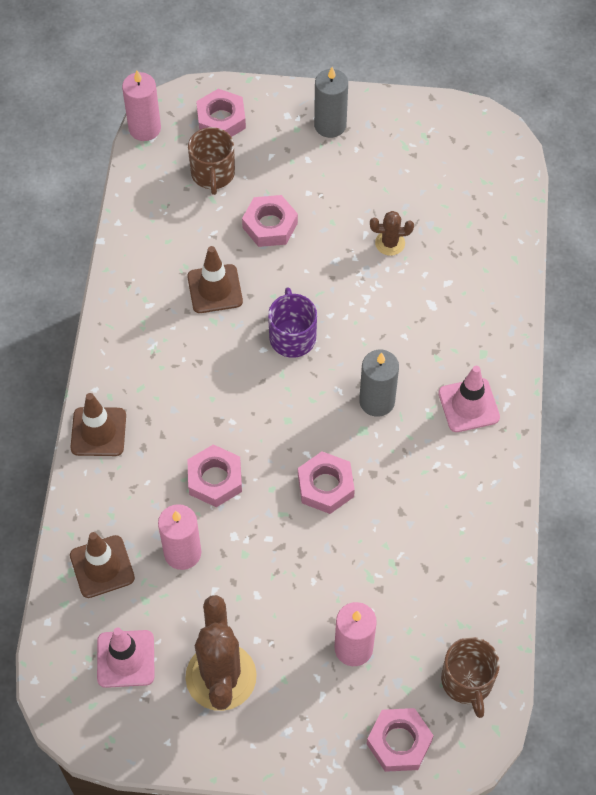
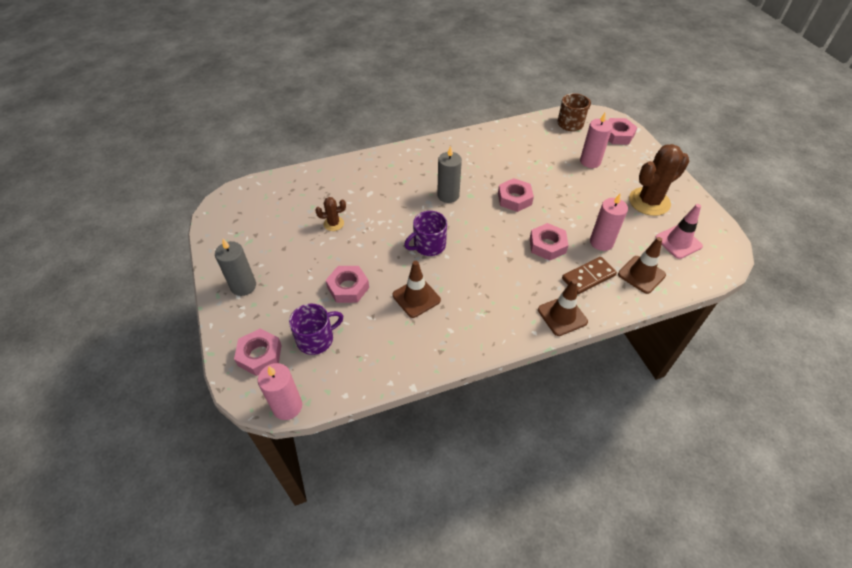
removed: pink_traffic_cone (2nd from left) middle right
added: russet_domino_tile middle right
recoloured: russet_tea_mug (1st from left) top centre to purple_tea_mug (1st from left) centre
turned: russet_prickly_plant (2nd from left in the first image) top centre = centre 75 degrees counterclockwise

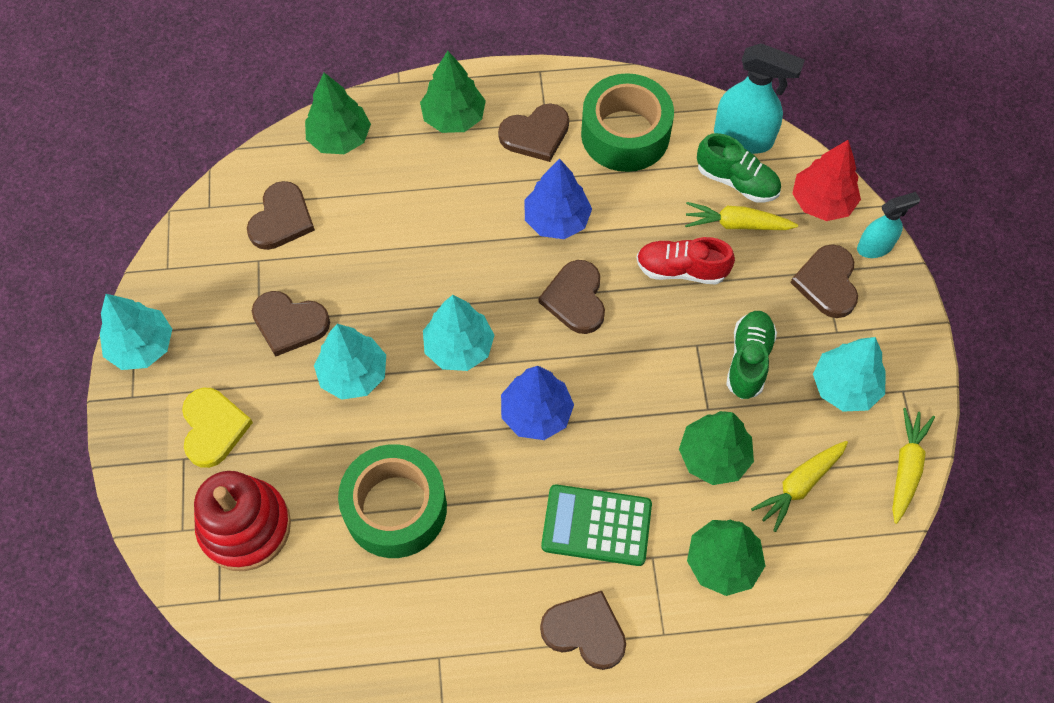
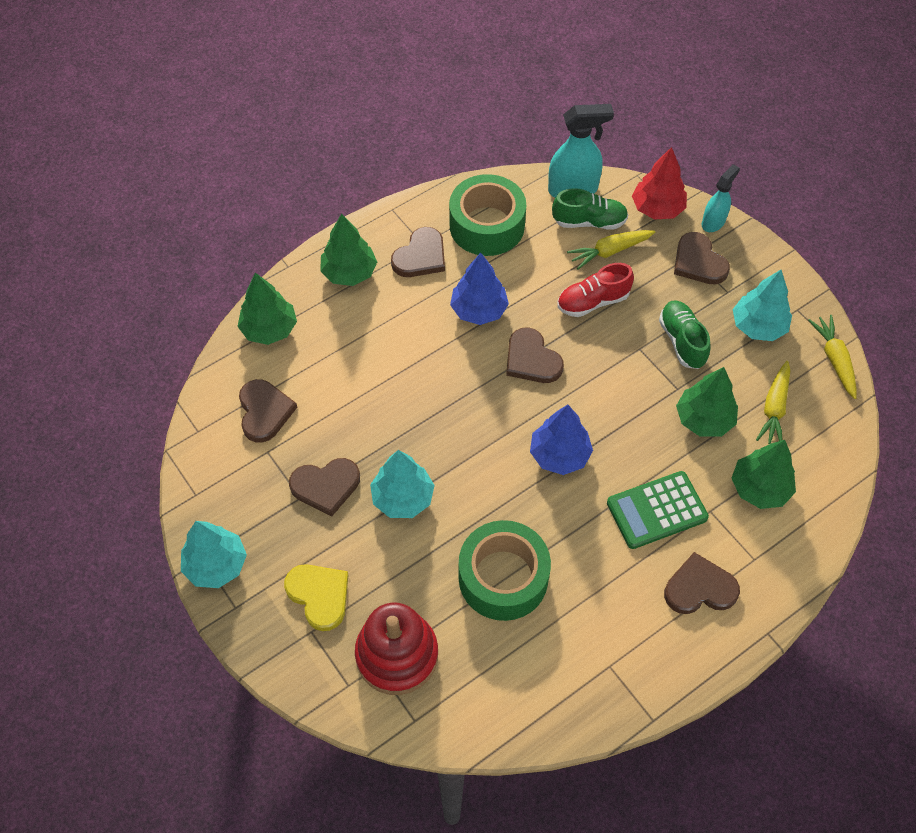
removed: teal_toy_tree (3rd from left) centre

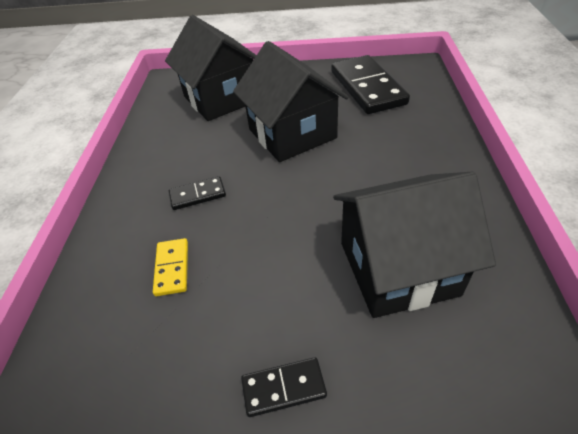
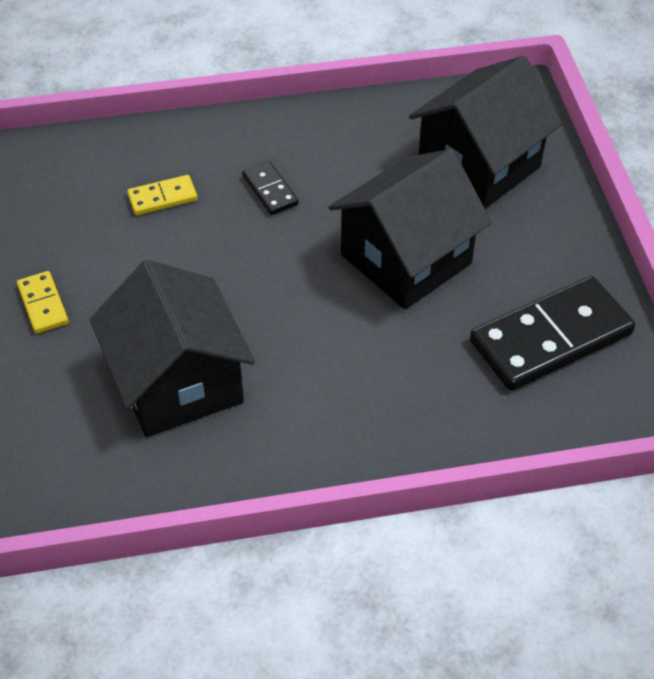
recoloured: ebony_domino_tile (2nd from left) bottom centre to golden_domino_tile (1st from left) middle left

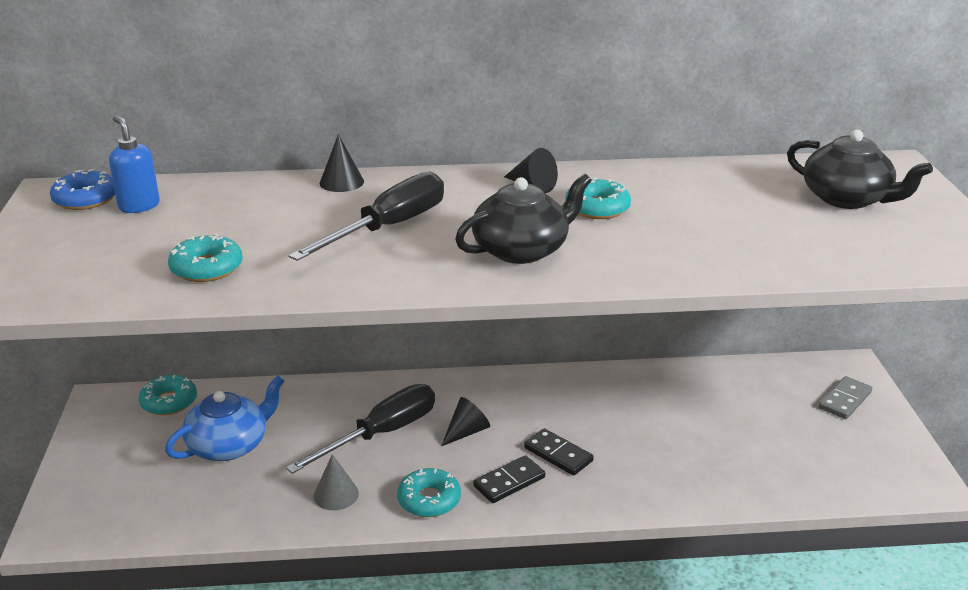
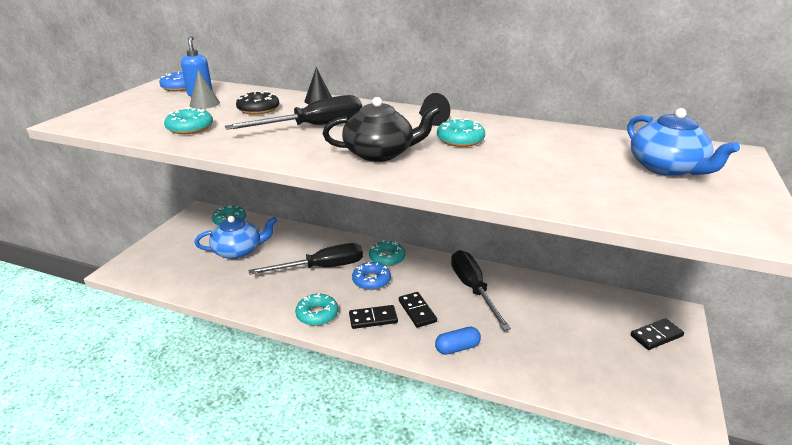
added: ebony_glazed_donut top left; teal_glazed_donut (4th from left) centre; royal_blue_pill bottom centre; ebony_screwdriver (3rd from left) centre
moved: gray_solid_cone bottom centre to top left
replaced: ebony_solid_cone (2nd from left) bottom centre to royal_blue_glazed_donut (2nd from left) centre
recoloured: ebony_teapot (2nd from left) top right to royal_blue_teapot (2nd from left) top right; gray_domino_tile bottom right to ebony_domino_tile (3rd from left) bottom right

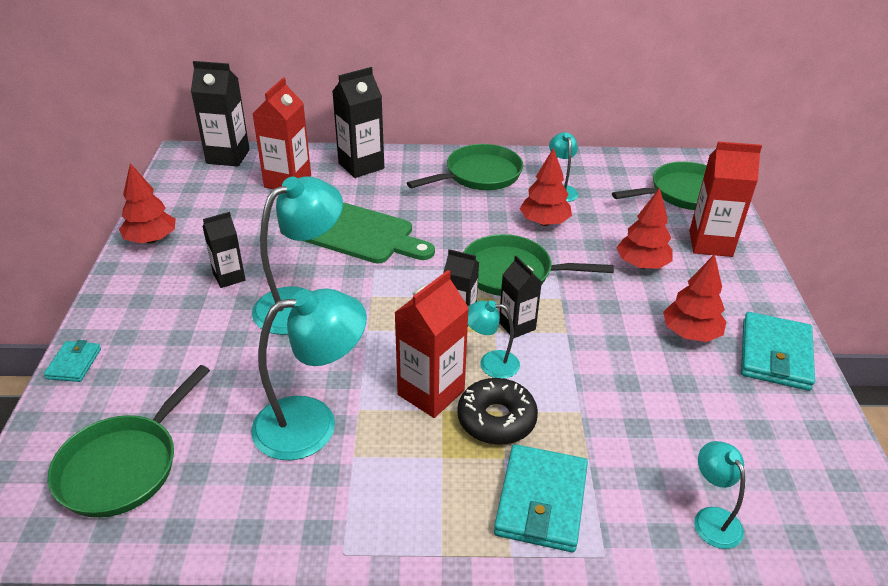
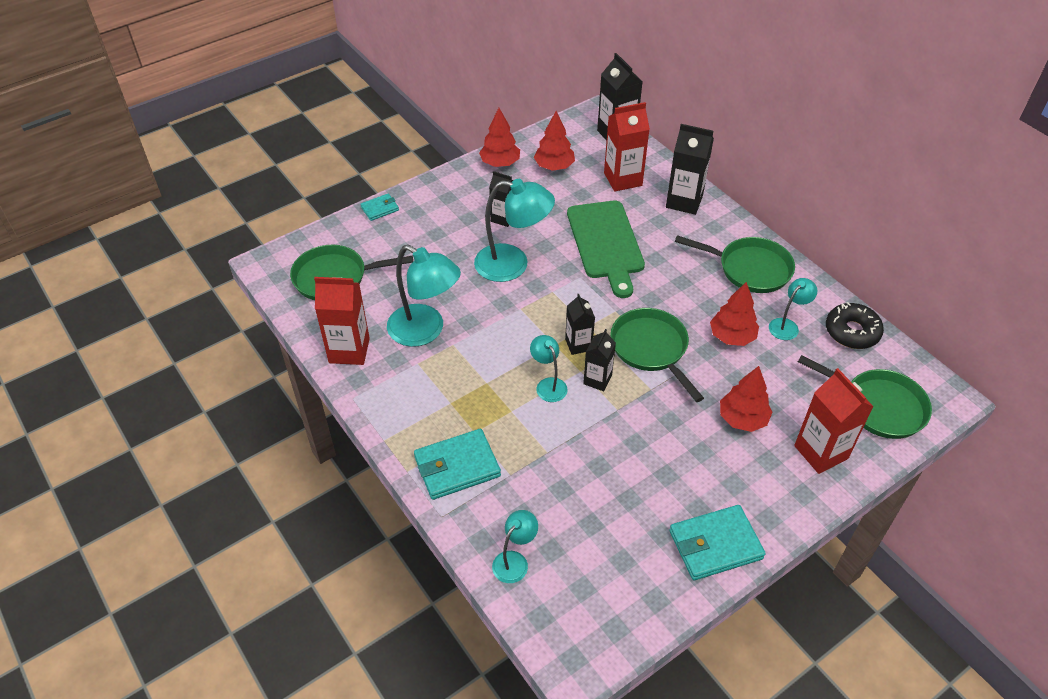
moved: scarlet_carton (2nd from left in the first image) centre to scarlet_carton (1st from left) middle left; ebony_glazed_donut bottom centre to middle right; scarlet_toy_tree (4th from left in the first image) middle right to scarlet_toy_tree (2nd from left) top centre

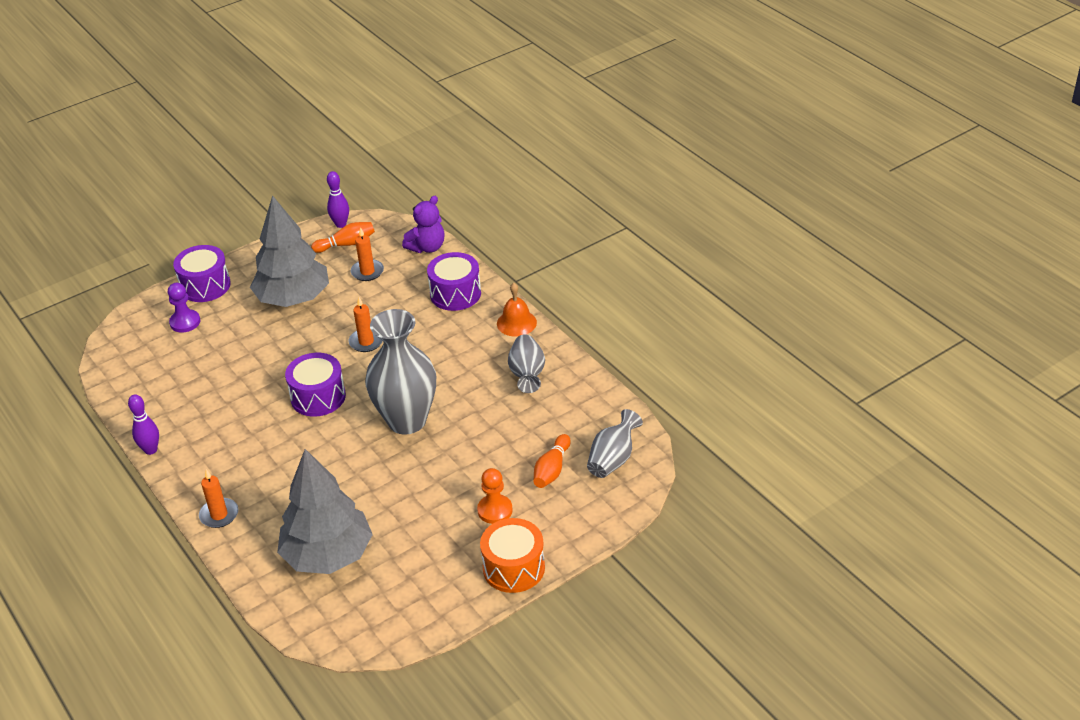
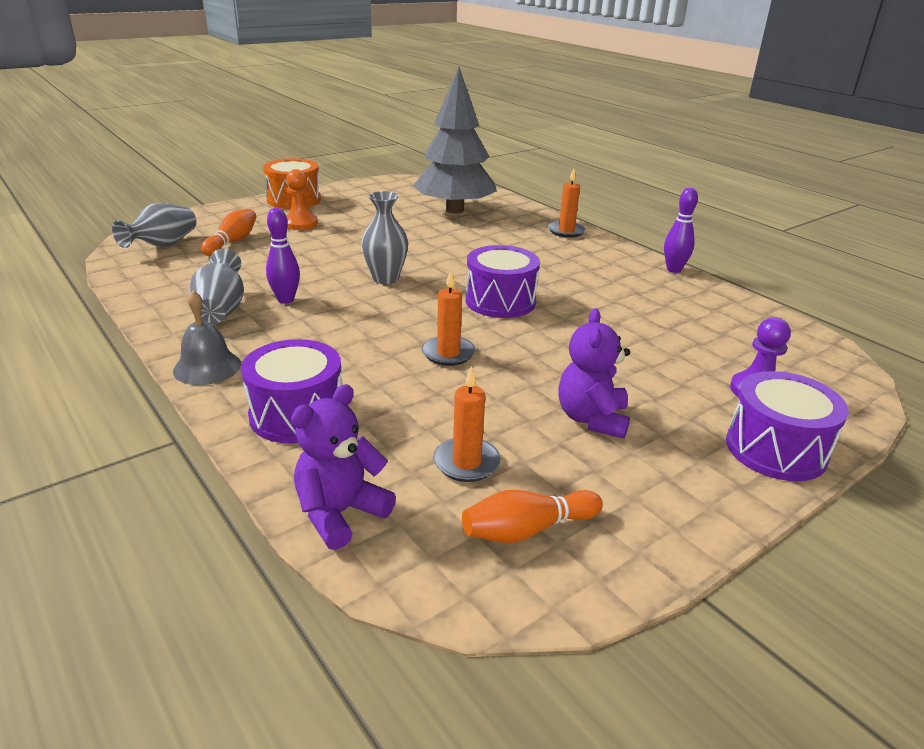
moved: purple_skittle (2nd from left in the first image) top left to purple_skittle (1st from left) middle left
replaced: gray_toy_tree (1st from left) middle left to purple_teddy (2nd from left) centre
recoloured: orange-coloured_hand_bell centre to gray_hand_bell middle left
resized: gray_vase (1st from left in the first image) centre = top centre x0.55

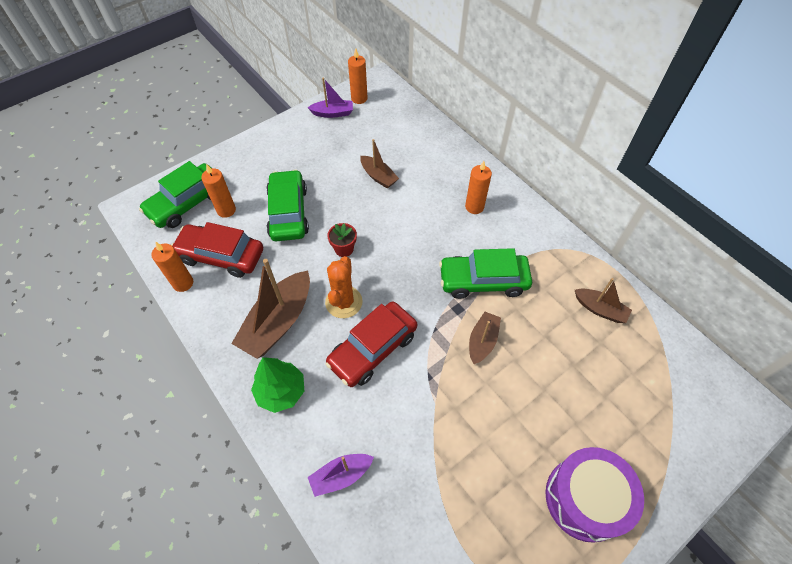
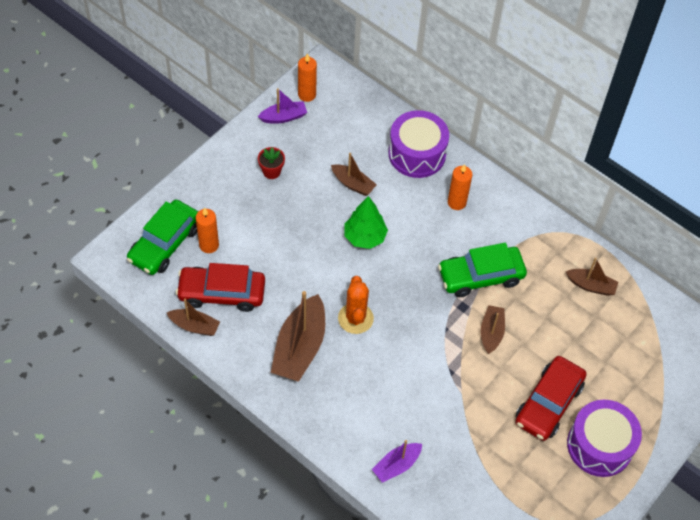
removed: green_automobile (2nd from left) centre
added: purple_drum (1st from left) top centre
moved: green_toy_tree bottom centre to centre; scarlet_automobile (2nd from left) centre to bottom right; scarlet_flower_pot centre to top centre
replaced: orange-coloured_candle (1st from left) middle left to russet_sailboat (1st from left) middle left

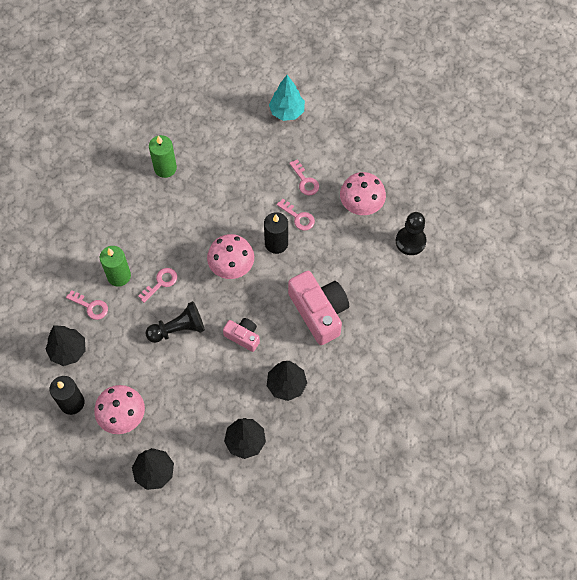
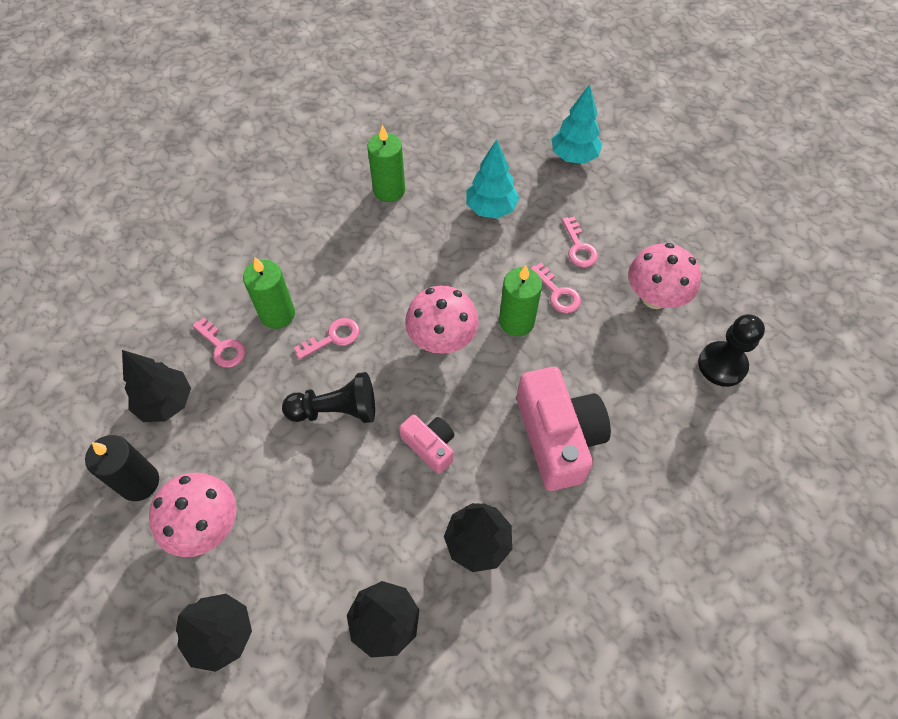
added: teal_toy_tree (1st from left) top centre
recoloured: ebony_candle (2nd from left) centre to green_candle (3rd from left) centre

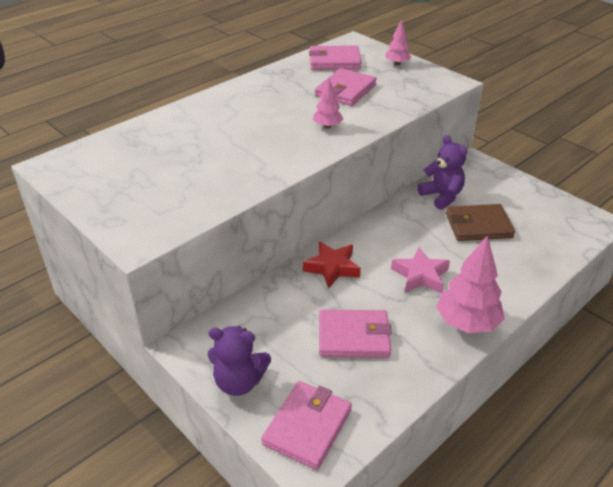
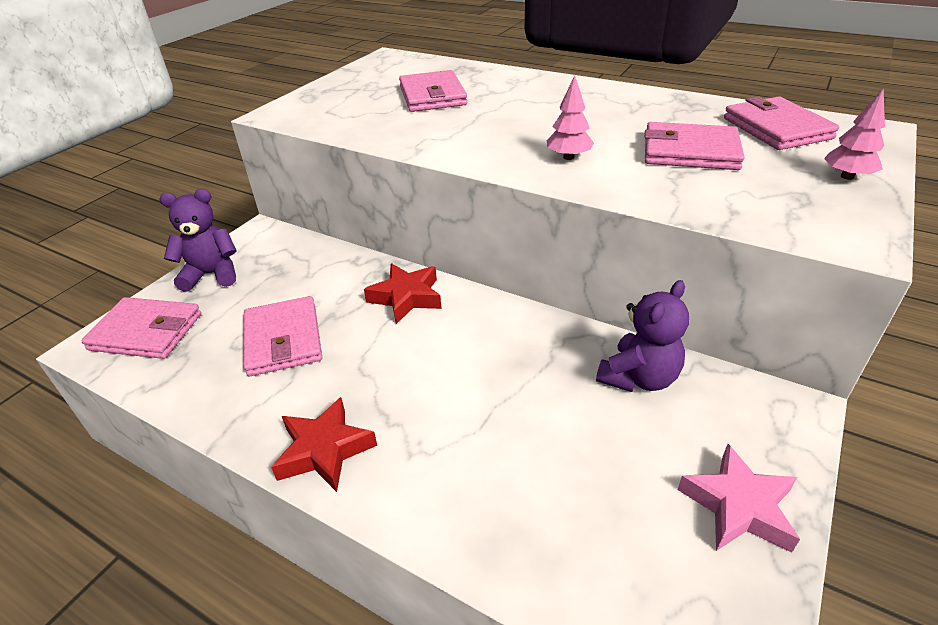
removed: russet_wallet middle right
added: pink_wallet (3rd from left) top centre
moved: pink_five-pointed_star middle right to bottom right
replaced: pink_toy_tree (3rd from left) middle right to scarlet_five-pointed_star (1st from left) bottom centre
turned: purple_teddy (1st from left) bottom centre = middle left 90 degrees clockwise

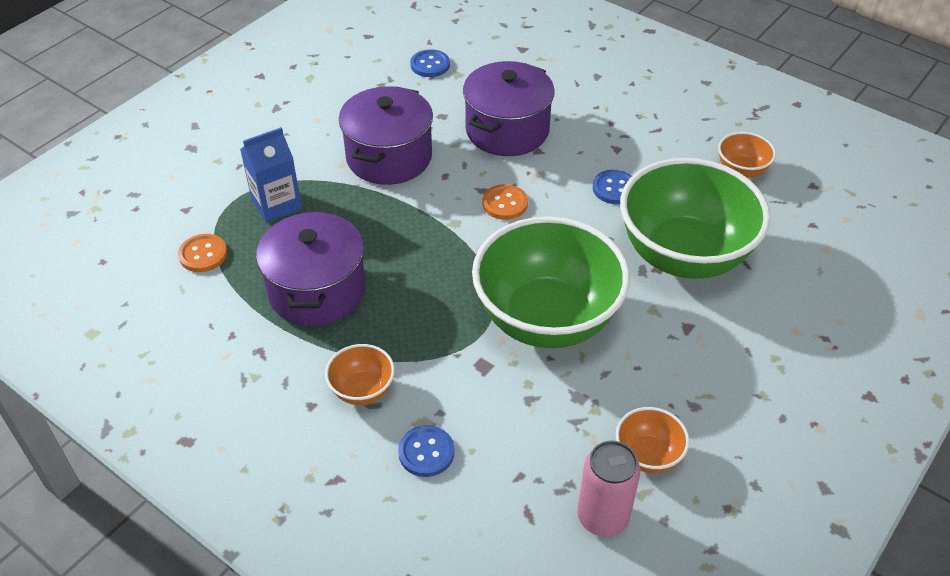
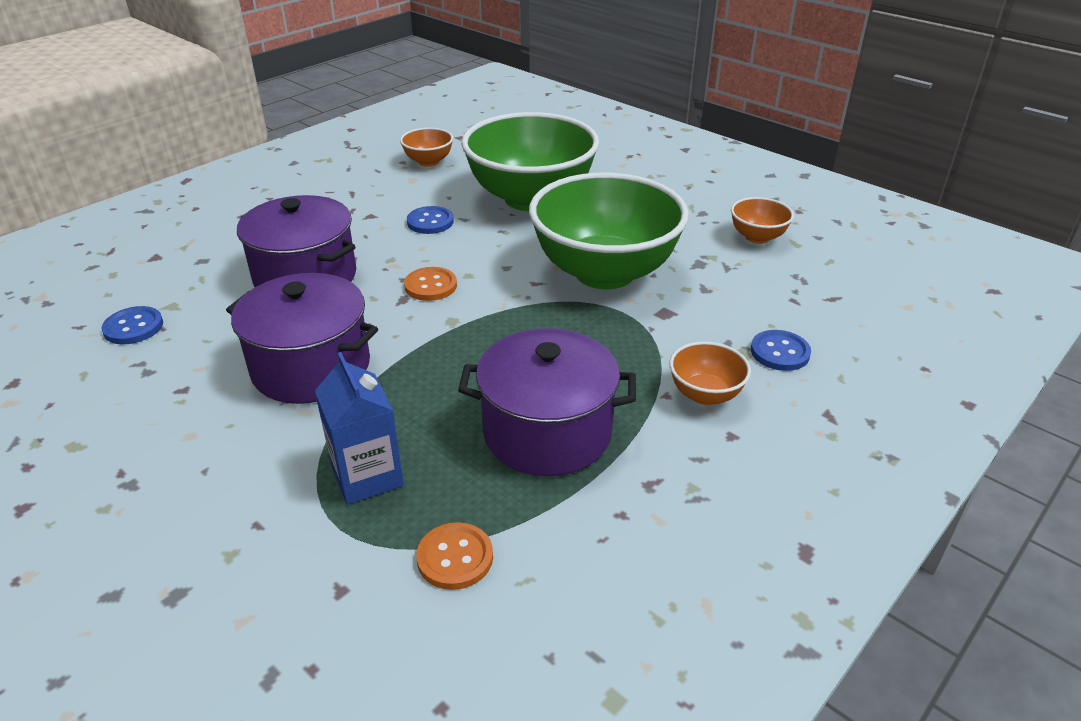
removed: pink_can bottom centre

